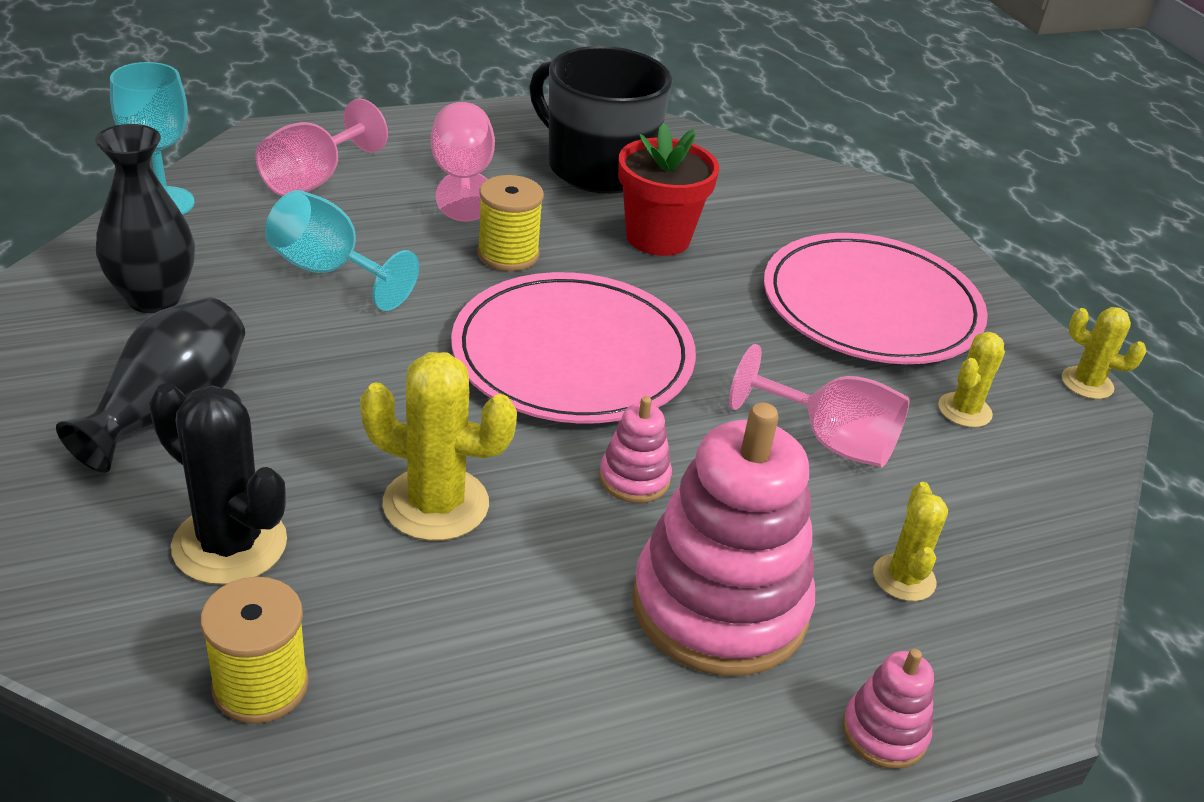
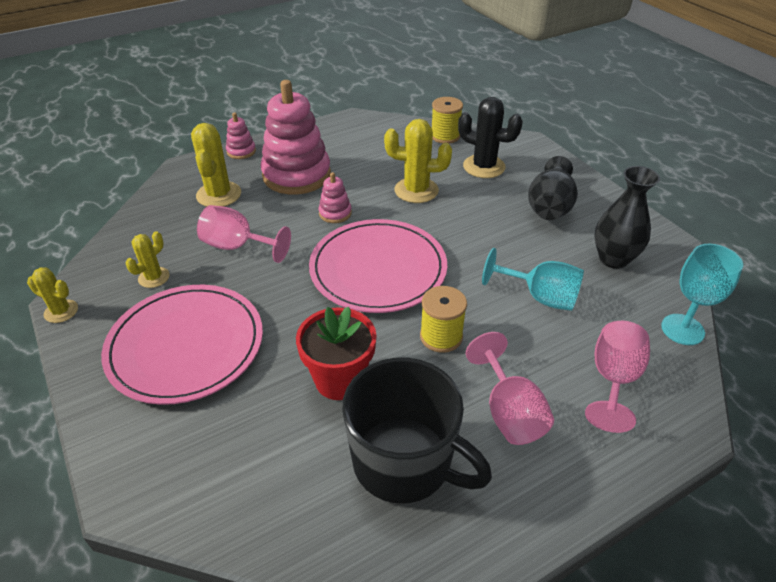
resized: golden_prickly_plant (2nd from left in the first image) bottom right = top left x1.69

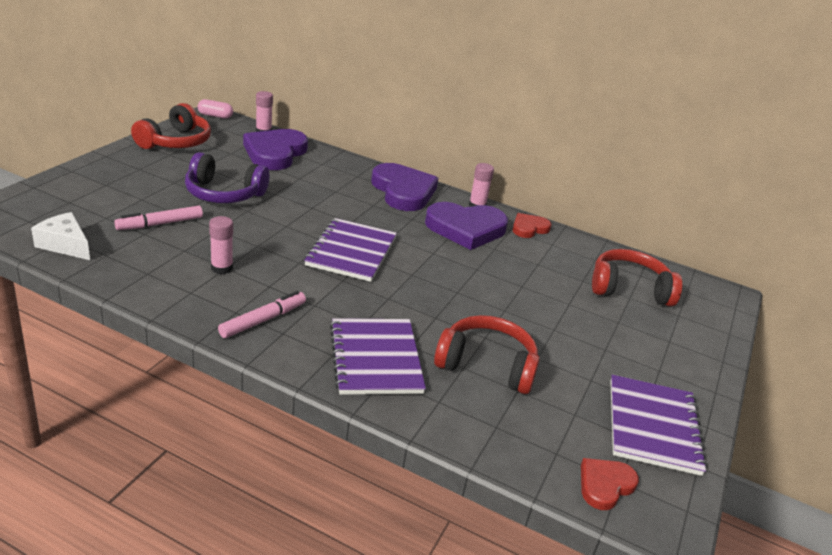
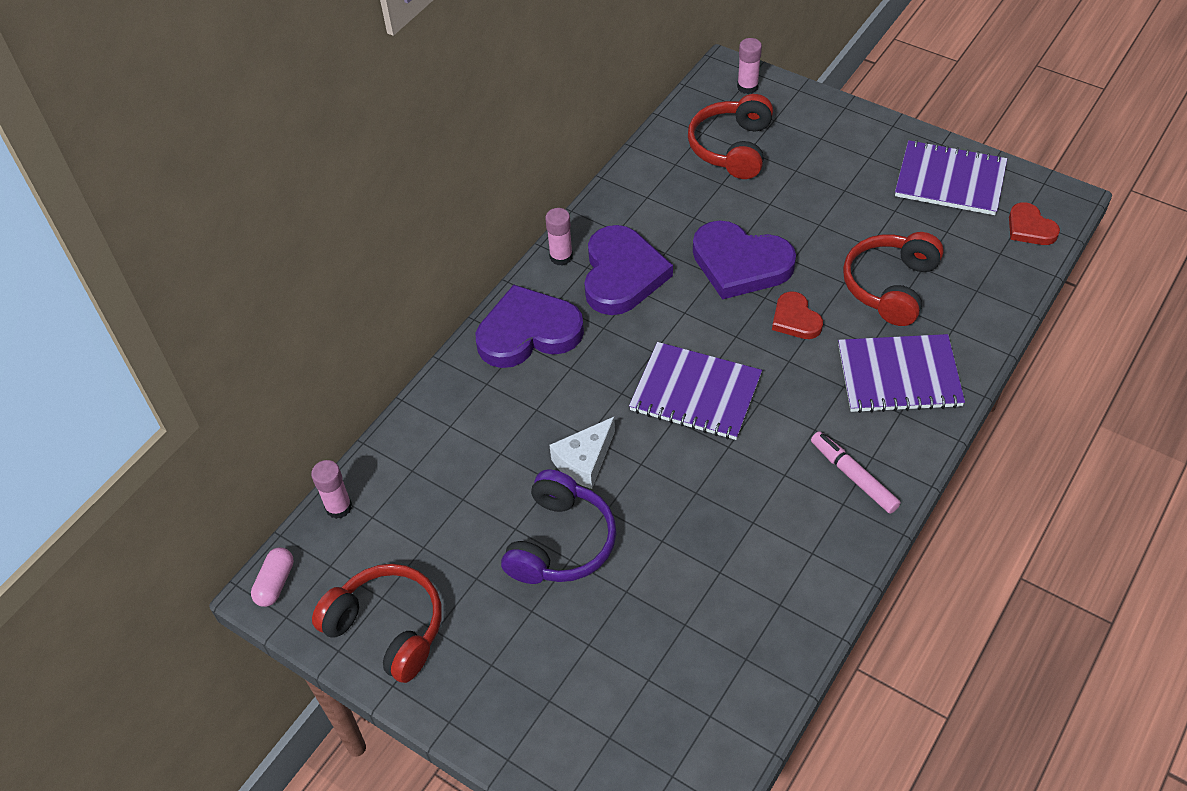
removed: pink_marker_pen (1st from left) middle left
moved: pure_white_cheese middle left to centre; pink_stick_of_glue (1st from left in the first image) middle left to pink_stick_of_glue (3rd from left) top centre; purple_heart_shape (1st from left in the first image) top left to purple_heart_shape (3rd from left) top centre; scarlet_heart_shape (1st from left) centre to middle right

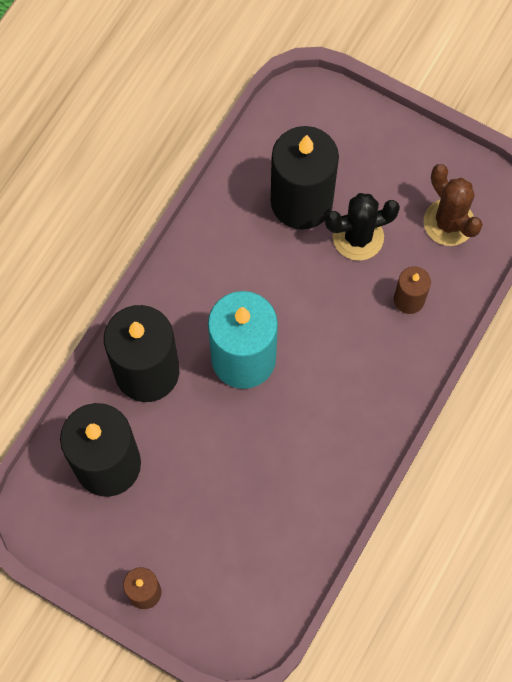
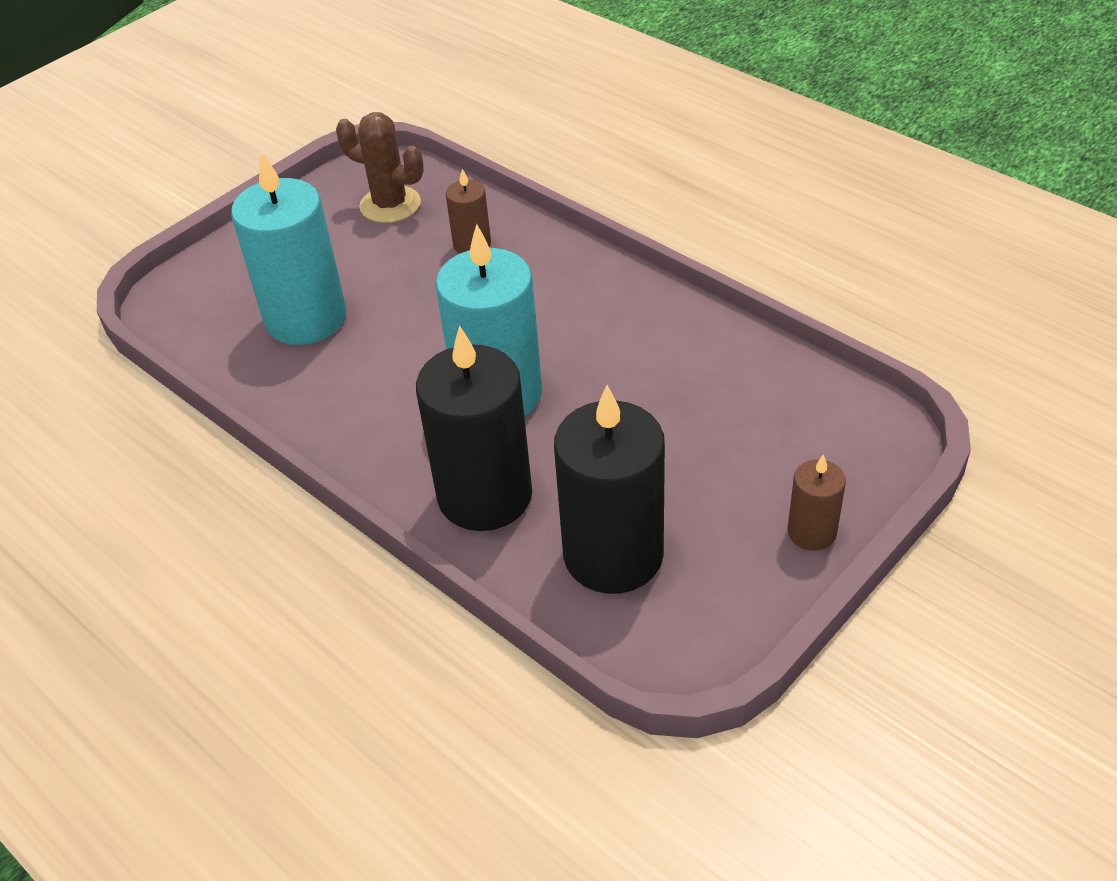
removed: ebony_prickly_plant top right
recoloured: ebony_candle (3rd from left) top centre to teal_candle (1st from left) top left
turned: russet_prickly_plant top right = top centre 45 degrees clockwise

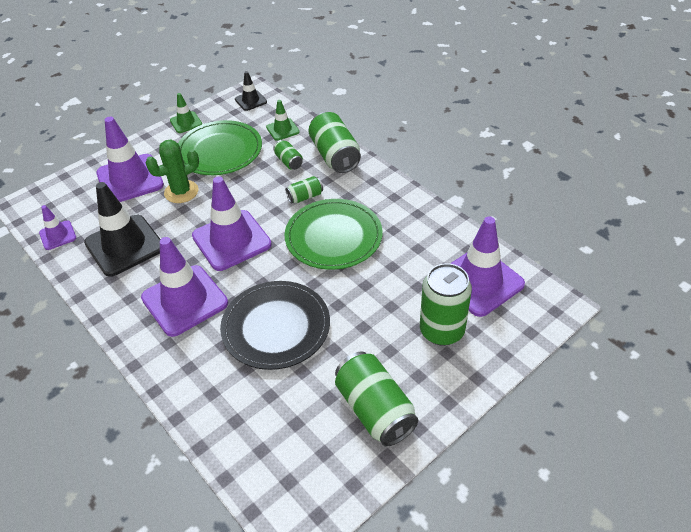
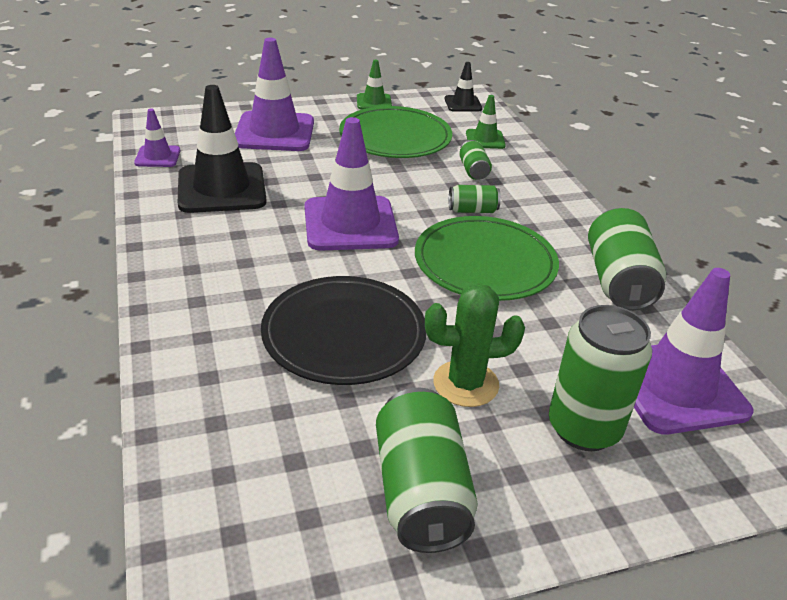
removed: purple_traffic_cone (3rd from left) middle left
moved: green_prickly_plant top left to centre; green_can (3rd from left in the first image) top centre to green_can (5th from left) middle right

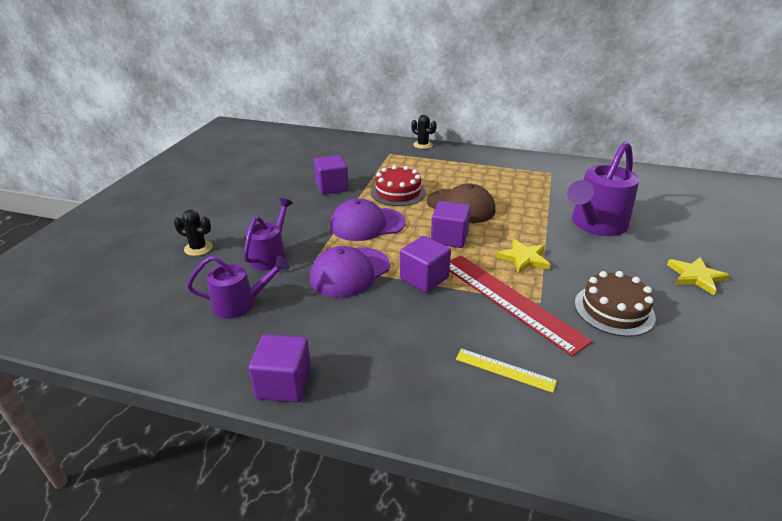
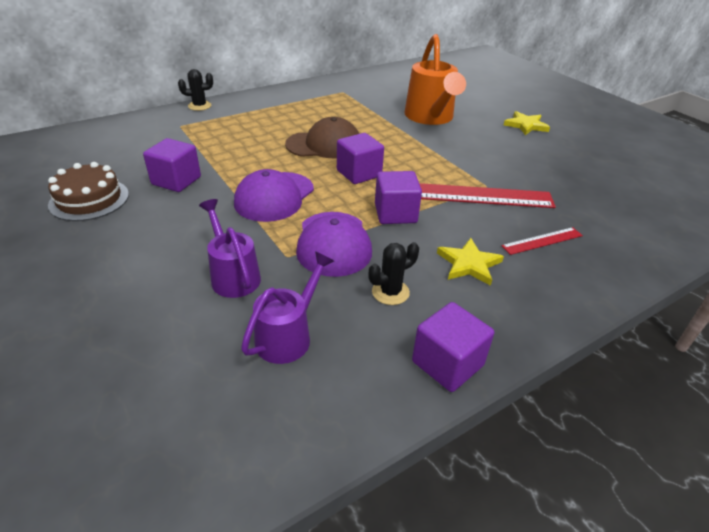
removed: scarlet_layer_cake centre
moved: ebony_prickly_plant (1st from left in the first image) middle left to ebony_prickly_plant (2nd from left) centre; golden_five-pointed_star (1st from left) middle right to centre; russet_layer_cake middle right to middle left
recoloured: golden_ruler bottom centre to scarlet_ruler (2nd from left) middle right; purple_watering_can (3rd from left) middle right to orange-coloured_watering_can top centre

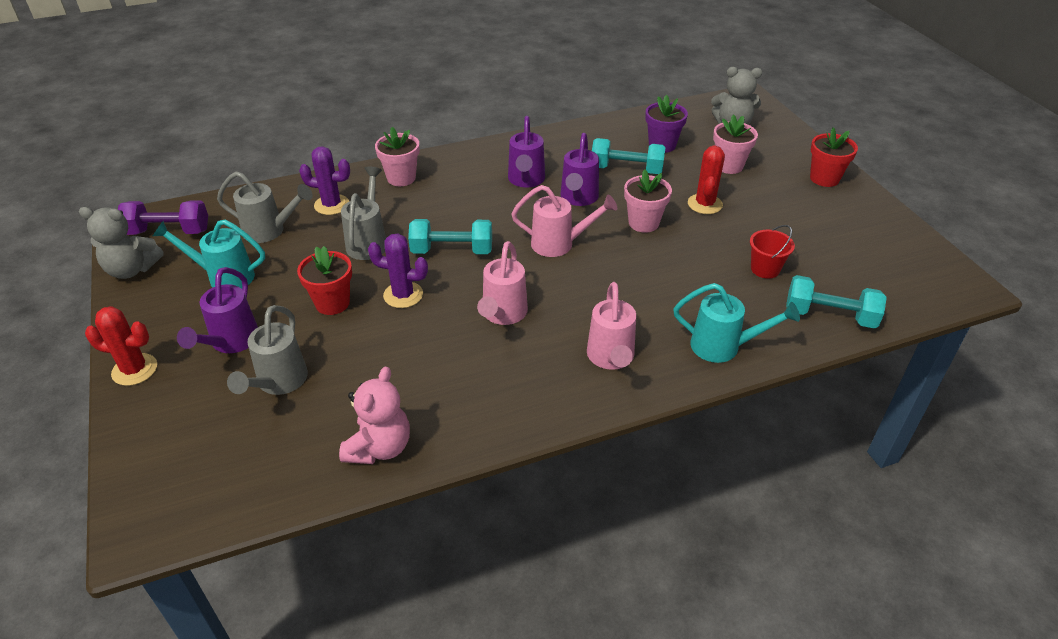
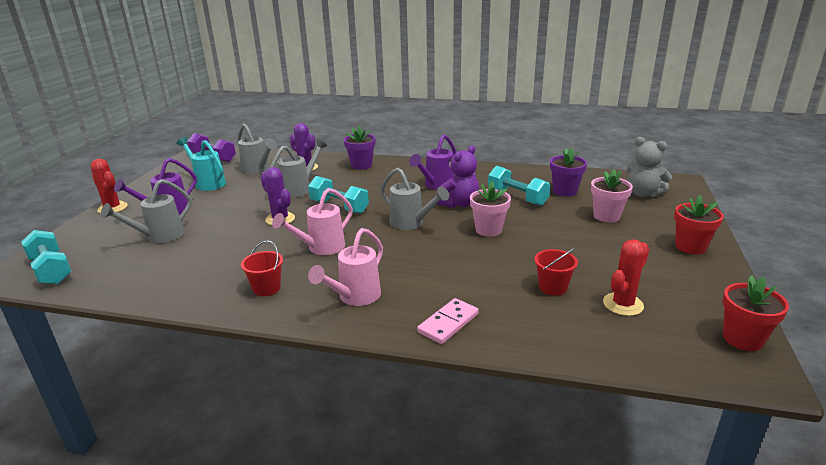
removed: gray_teddy (1st from left) middle left; pink_teddy centre
added: scarlet_pail (1st from left) middle left
moved: scarlet_flower_pot (1st from left in the first image) middle left to scarlet_flower_pot (2nd from left) bottom right; scarlet_prickly_plant (2nd from left) top right to middle right; teal_free_weight (3rd from left in the first image) middle right to teal_free_weight (1st from left) middle left
replaced: purple_watering_can (3rd from left) top centre to purple_teddy centre; teal_watering_can (2nd from left) middle right to pink_domino_tile bottom centre
recoloured: pink_flower_pot (1st from left) top centre to purple_flower_pot (1st from left) top centre; pink_watering_can (2nd from left) centre to gray_watering_can (4th from left) centre

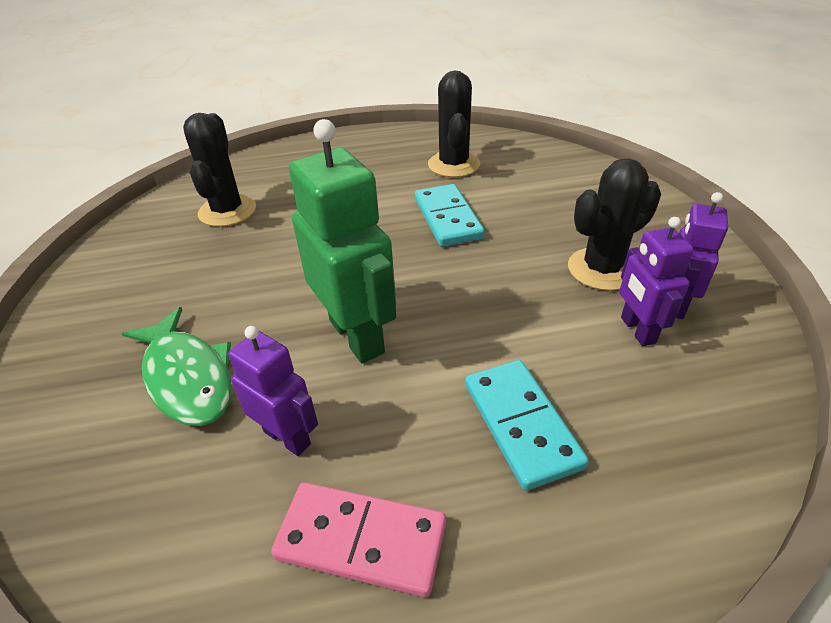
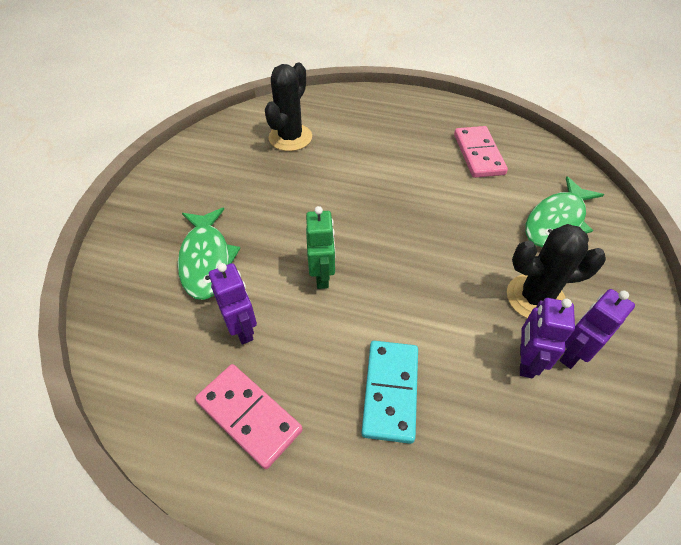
removed: teal_domino_tile (1st from left) centre
added: green_fish (2nd from left) middle right
replaced: ebony_prickly_plant (2nd from left) top centre to pink_domino_tile (2nd from left) top right
resized: green_toy_robot centre = centre x0.59

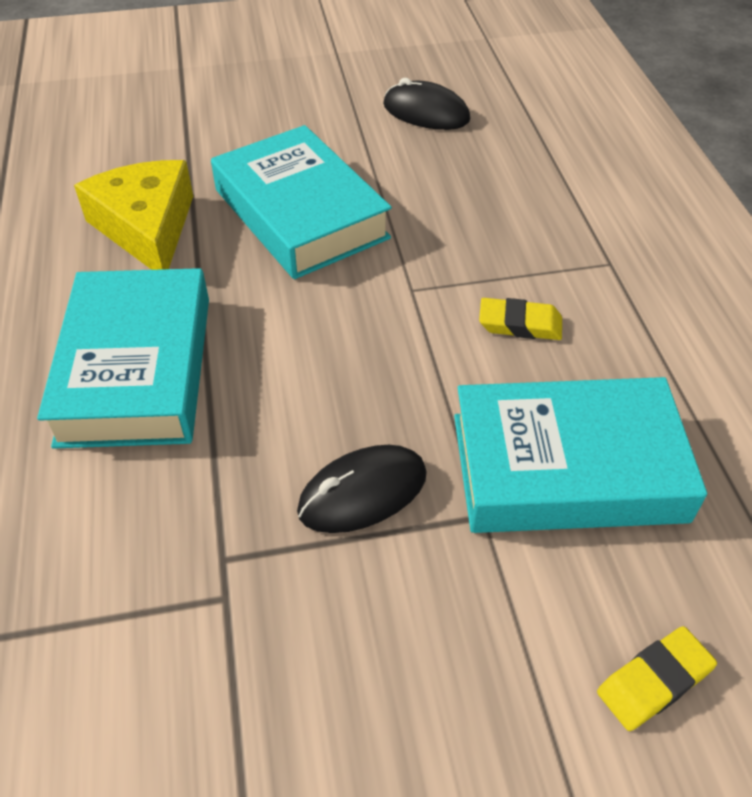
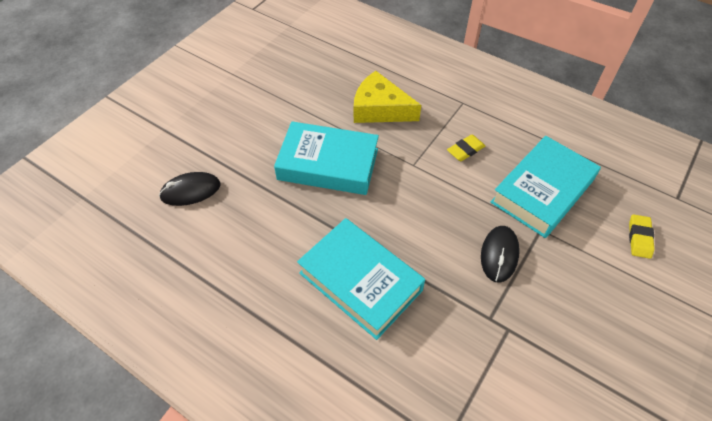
moved: golden_cheese top left to top centre; ebony_PC_mouse (2nd from left in the first image) top centre to ebony_PC_mouse (1st from left) middle left

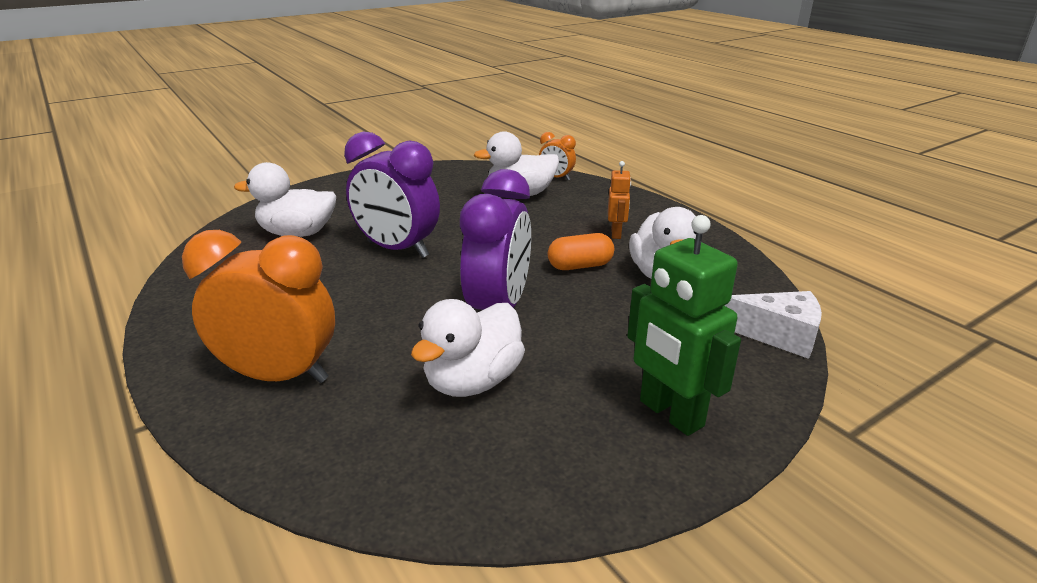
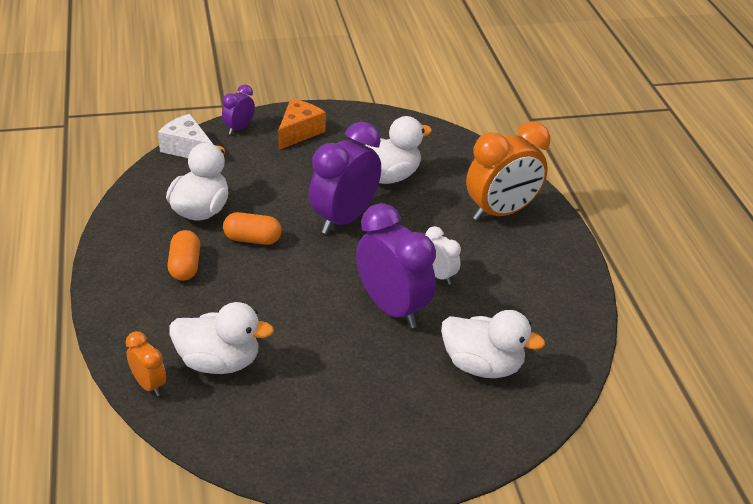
added: purple_bedside_clock (1st from left) top left; pure_white_bedside_clock centre
replaced: orange-coloured_toy_robot centre to orange-coloured_pill (1st from left) middle left; green_toy_robot centre to orange-coloured_cheese top centre
turned: orange-coloured_bedside_clock (1st from left in the first image) middle left = middle right 60 degrees counterclockwise

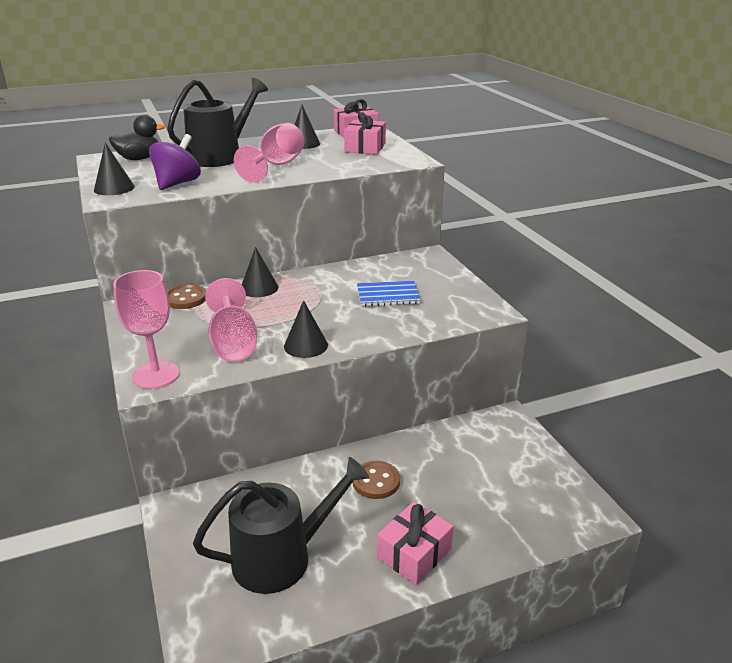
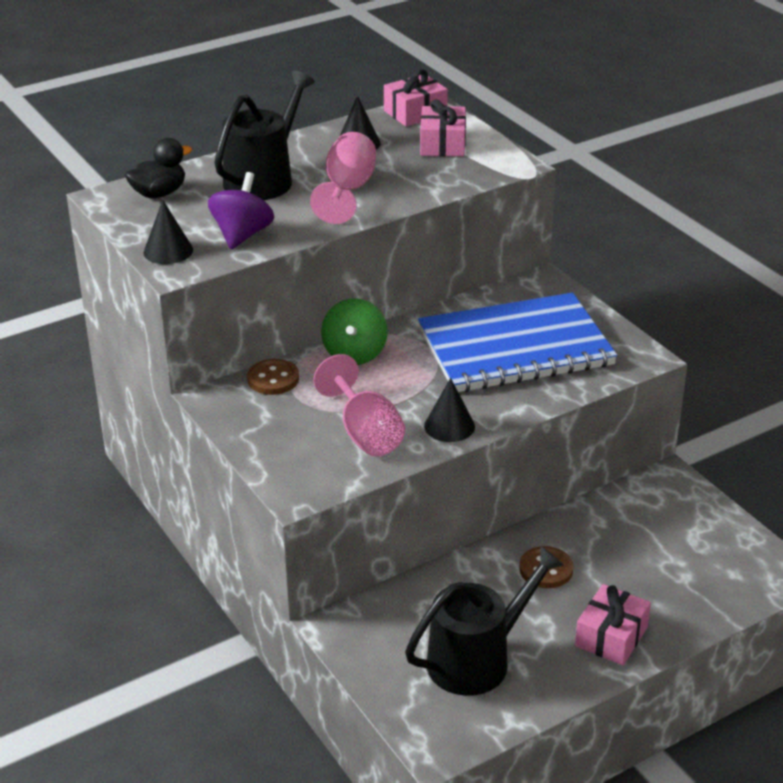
removed: pink_goblet (1st from left) middle left
replaced: ebony_solid_cone (2nd from left) centre to green_whirligig centre
resized: royal_blue_notebook centre = centre x2.35

